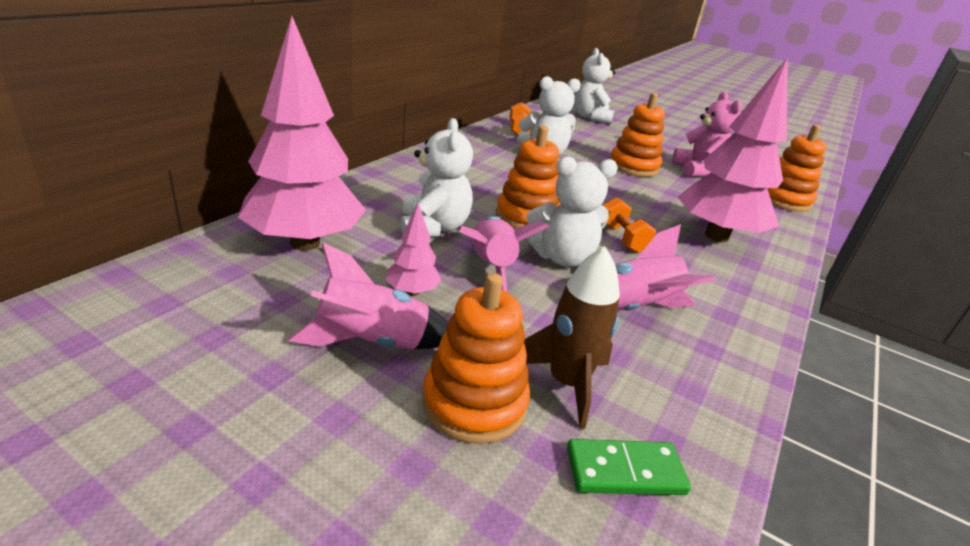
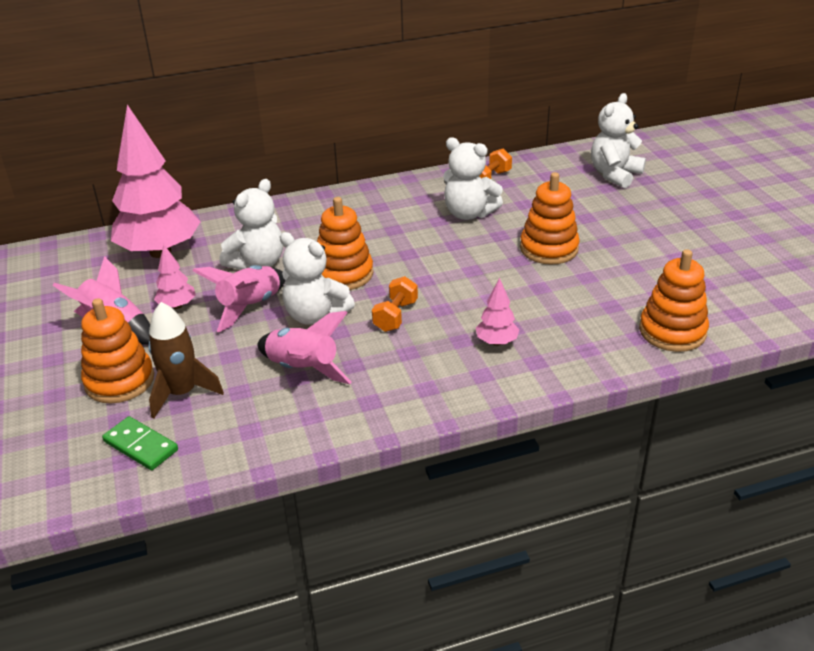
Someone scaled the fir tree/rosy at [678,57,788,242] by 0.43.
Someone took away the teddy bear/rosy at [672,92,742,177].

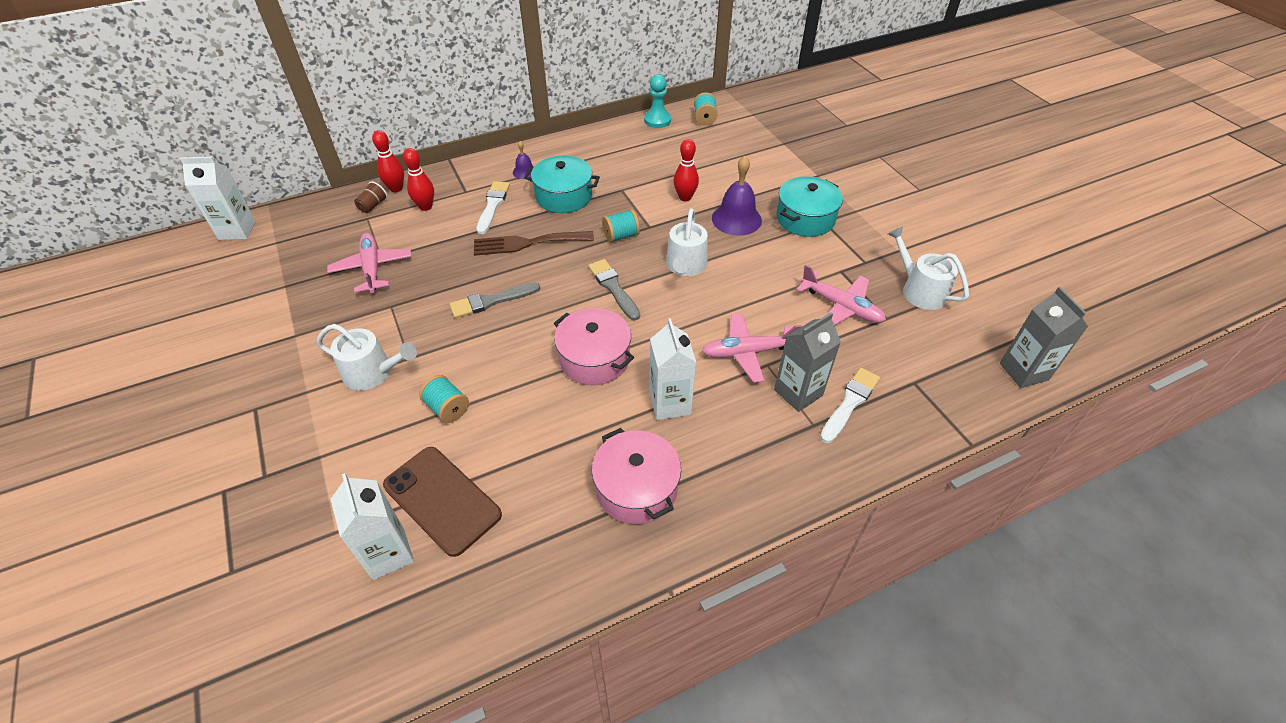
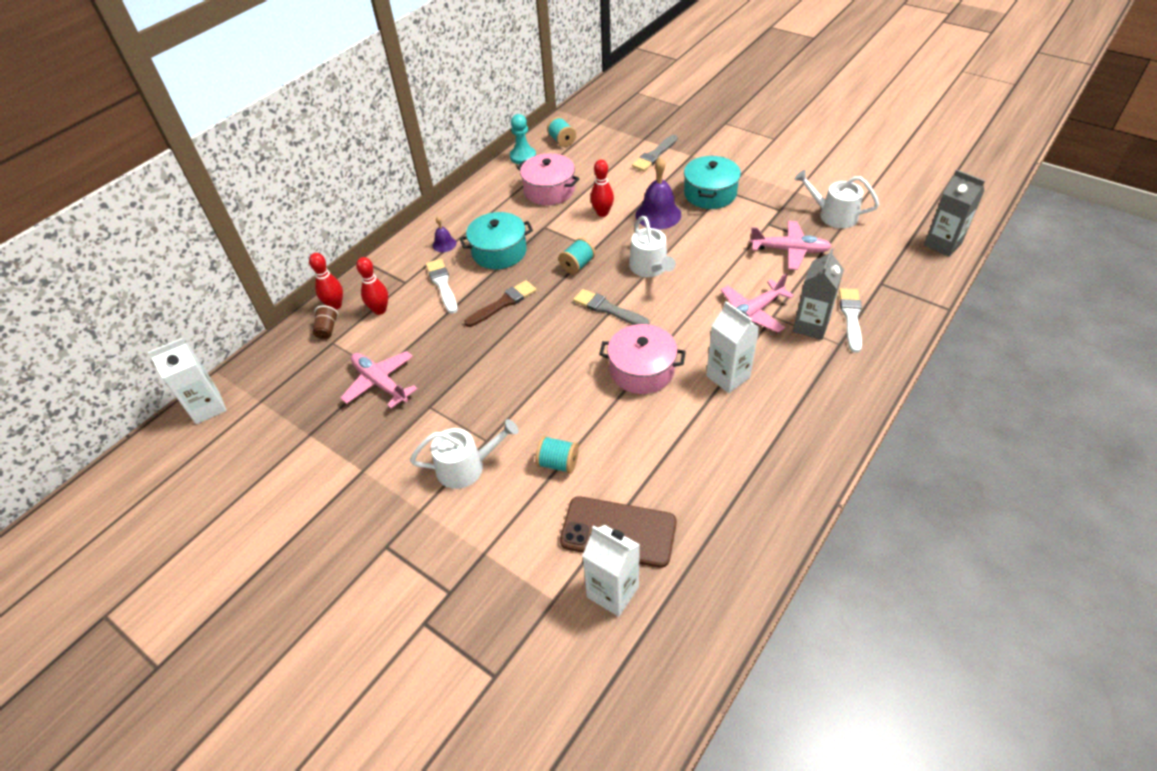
Someone swapped the dinner fork/russet at [474,231,594,256] for the paint brush/russet at [464,280,536,327].
Someone carried the paint brush/grey from [450,282,540,318] to [632,134,678,171].
Someone carried the pot/rosy from [592,428,681,524] to [517,153,580,205].

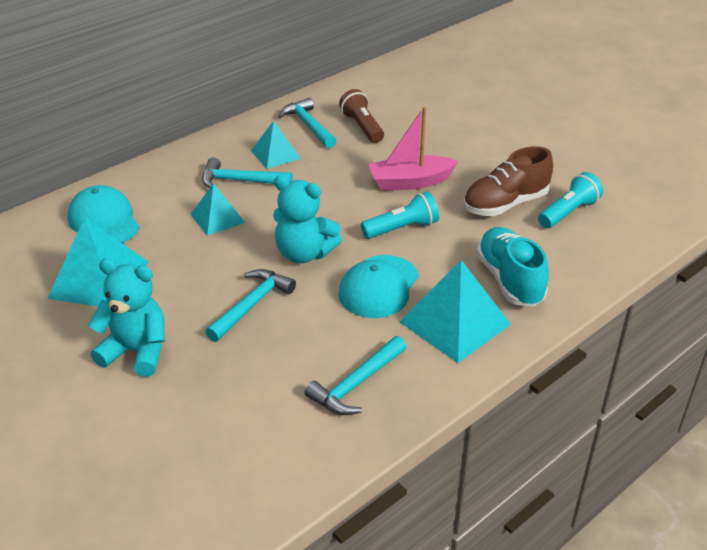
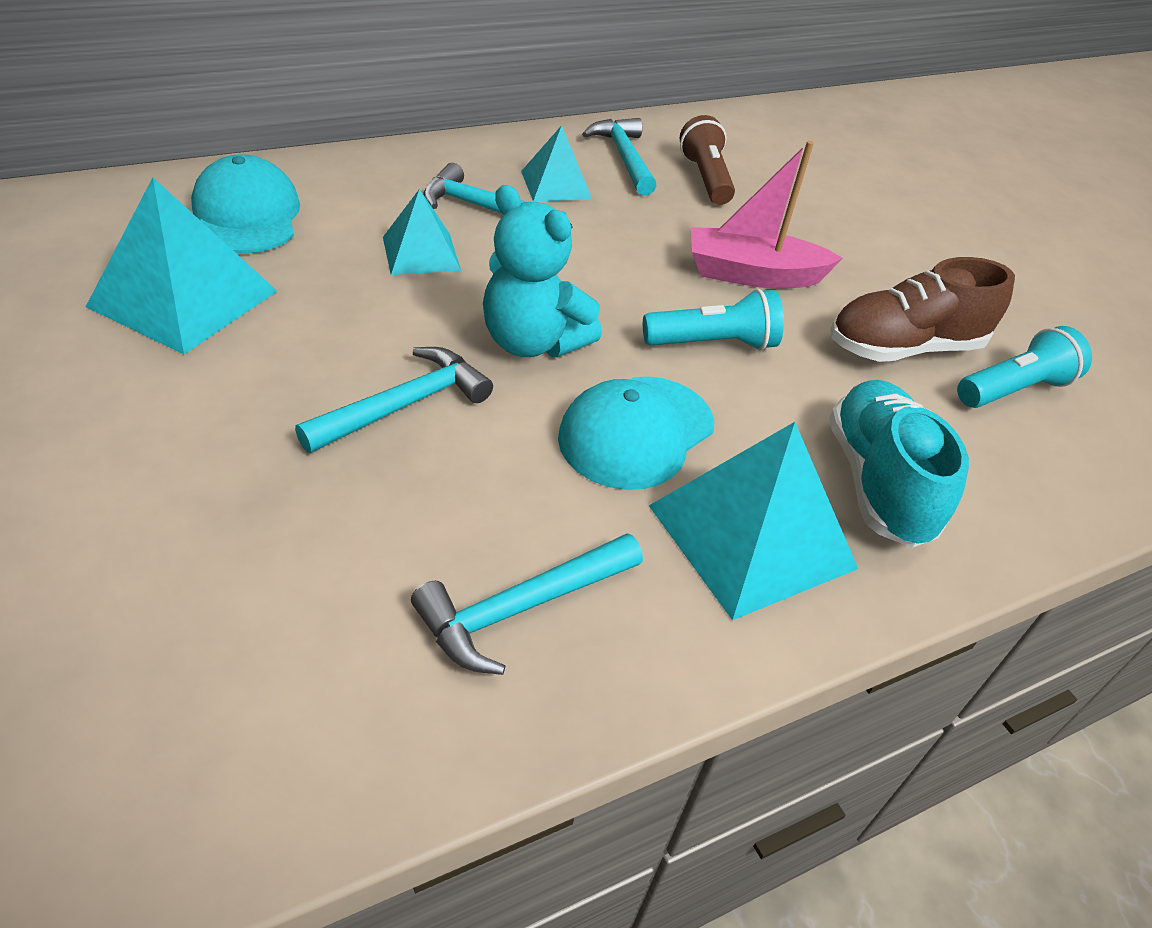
Someone took away the teddy bear/turquoise at [88,259,165,377].

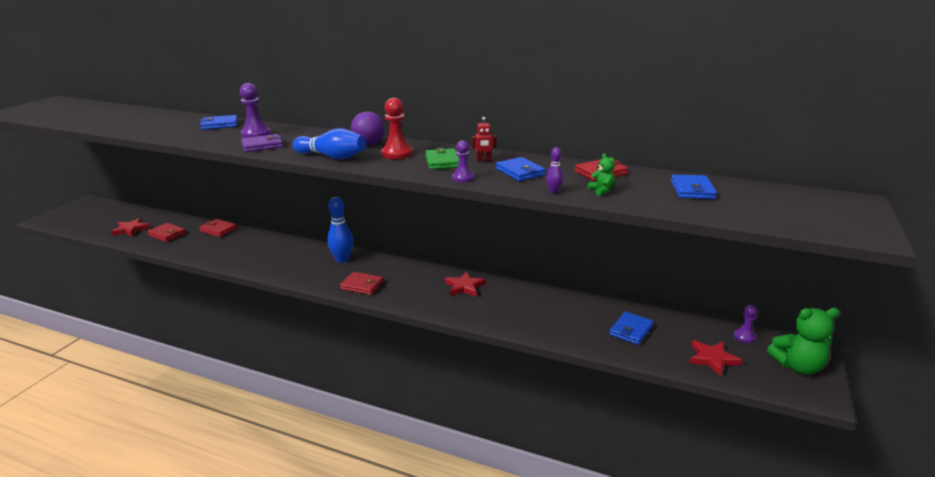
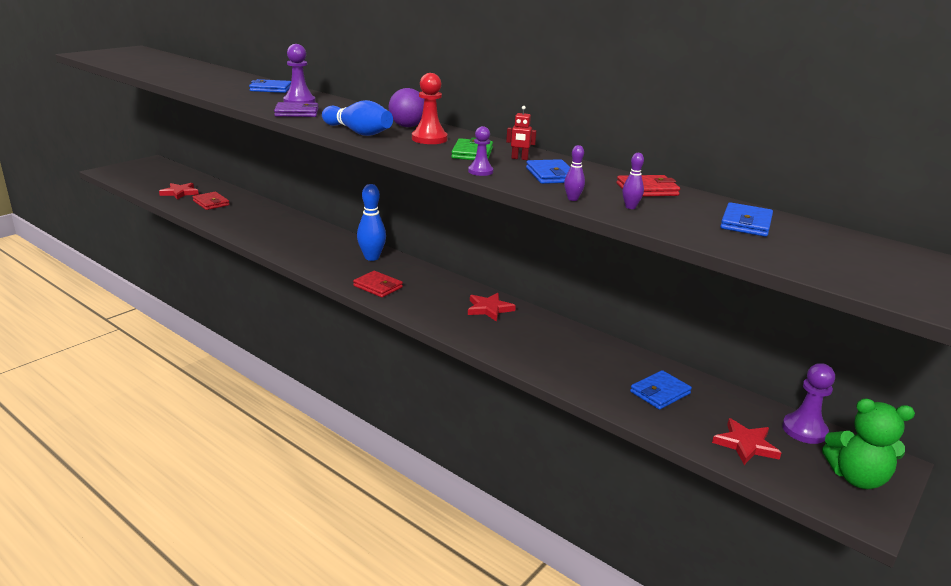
Someone swapped the teddy bear/emerald at [588,154,615,196] for the bowling pin/purple at [622,153,644,209].
Someone took away the billfold/red at [199,219,237,237].
Someone scaled the pawn/purple at [734,305,758,343] by 1.60.

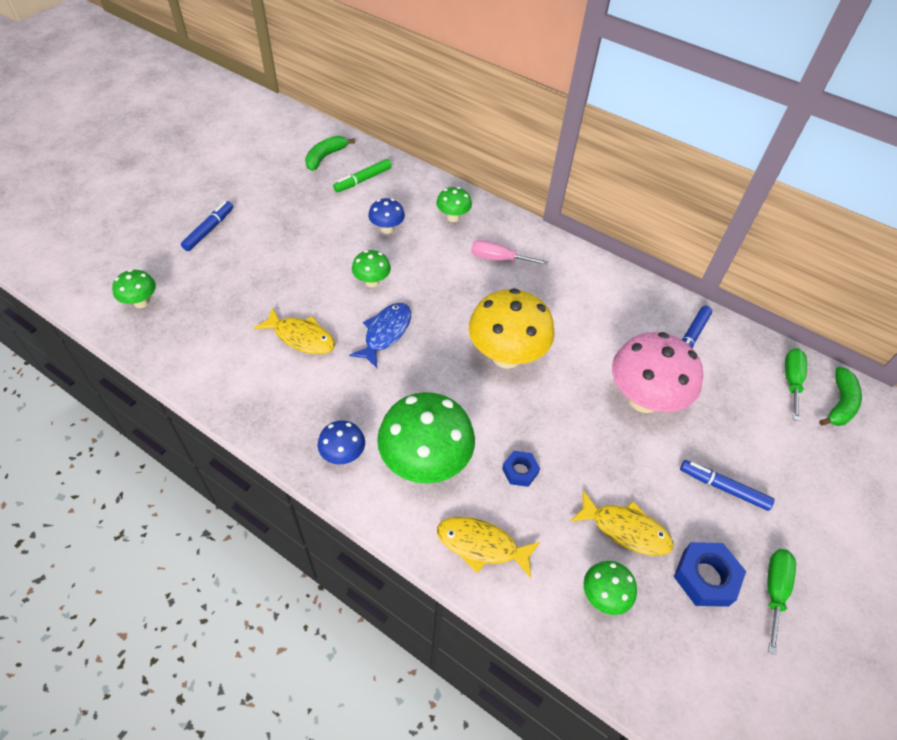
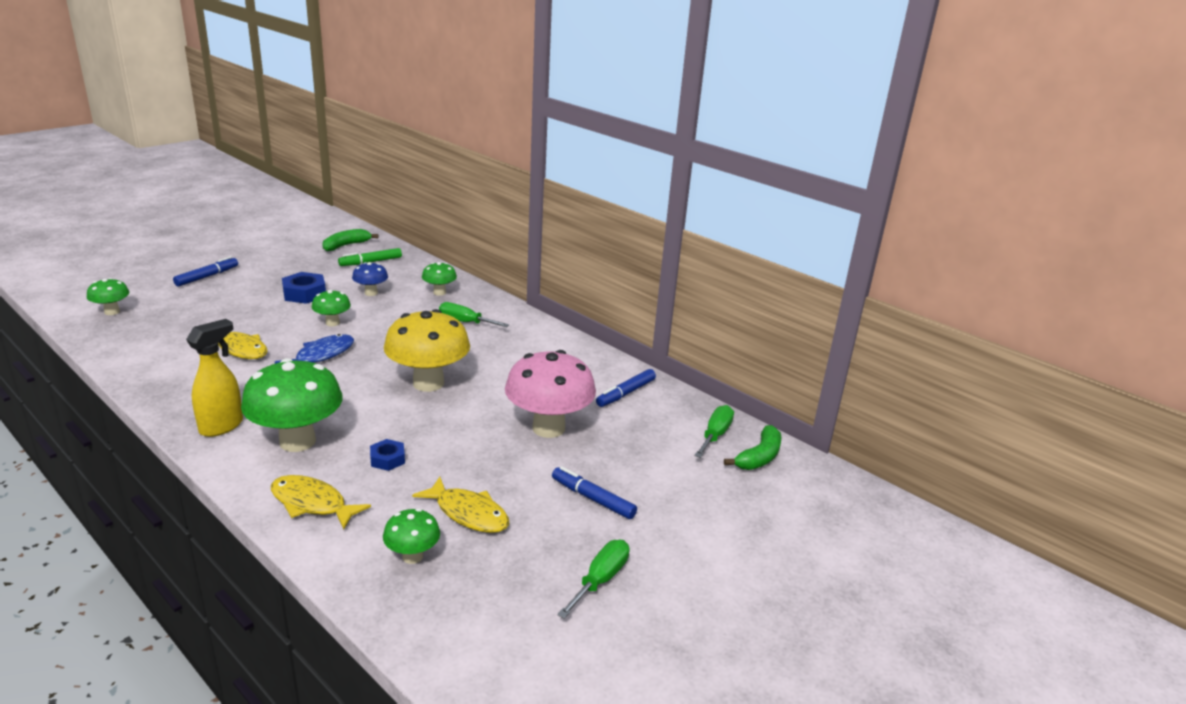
Someone repainted the flat screwdriver/rosy at [471,240,548,265], which became the flat screwdriver/emerald at [439,302,509,327].
Someone swapped the mushroom/blue at [318,420,365,464] for the spray cleaner/yellow at [186,319,243,437].
Someone carried the hexagon nut/blue from [674,542,746,607] to [282,272,326,304].

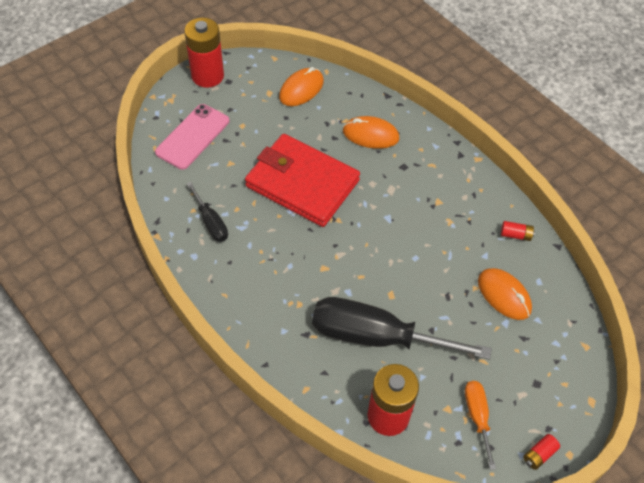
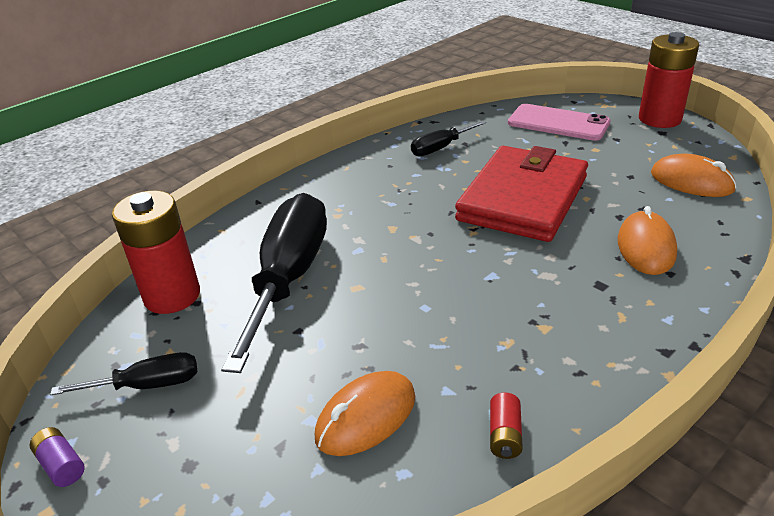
Someone repainted the flat screwdriver/orange at [465,381,496,470], which became the flat screwdriver/jet-black at [50,352,197,395].
Someone repainted the AA battery/red at [523,434,560,470], which became the AA battery/purple at [30,427,85,487].

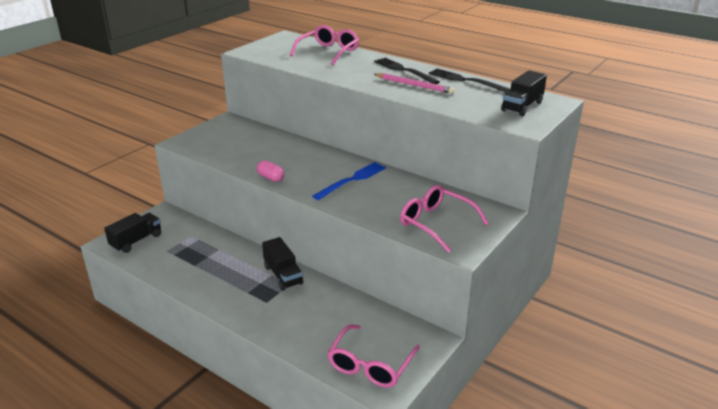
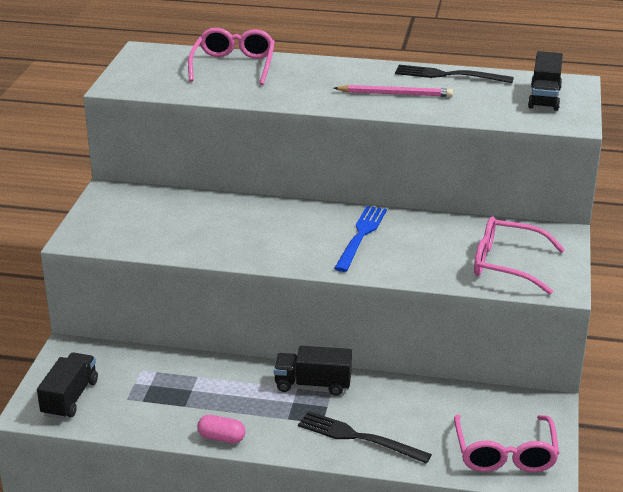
Someone carried the dinner fork/jet-black from [374,58,440,84] to [298,411,432,464].
Someone carried the pill/rosy from [257,160,284,182] to [197,415,245,444].
Someone rotated the toy truck/jet-black at [262,237,303,291] by 150 degrees clockwise.

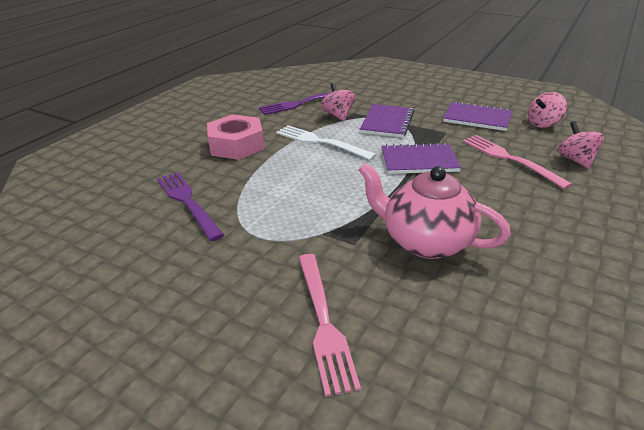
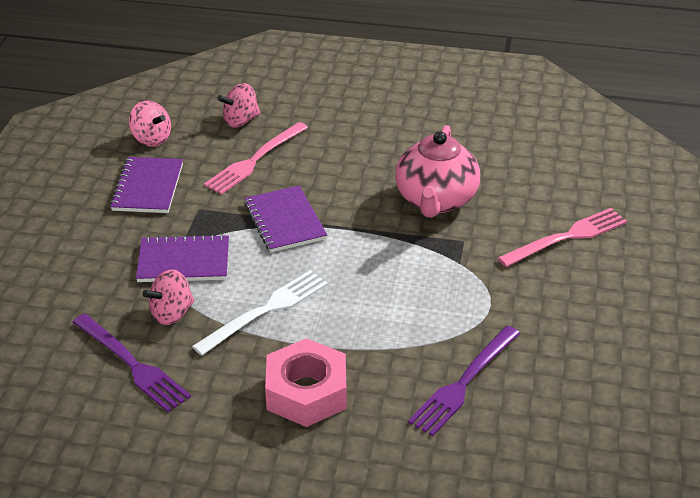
Someone rotated the dinner fork/pure white at [276,125,376,160] by 150 degrees counterclockwise.

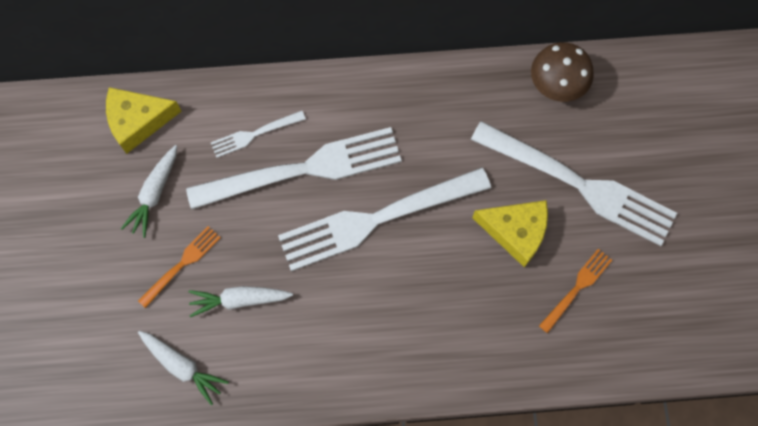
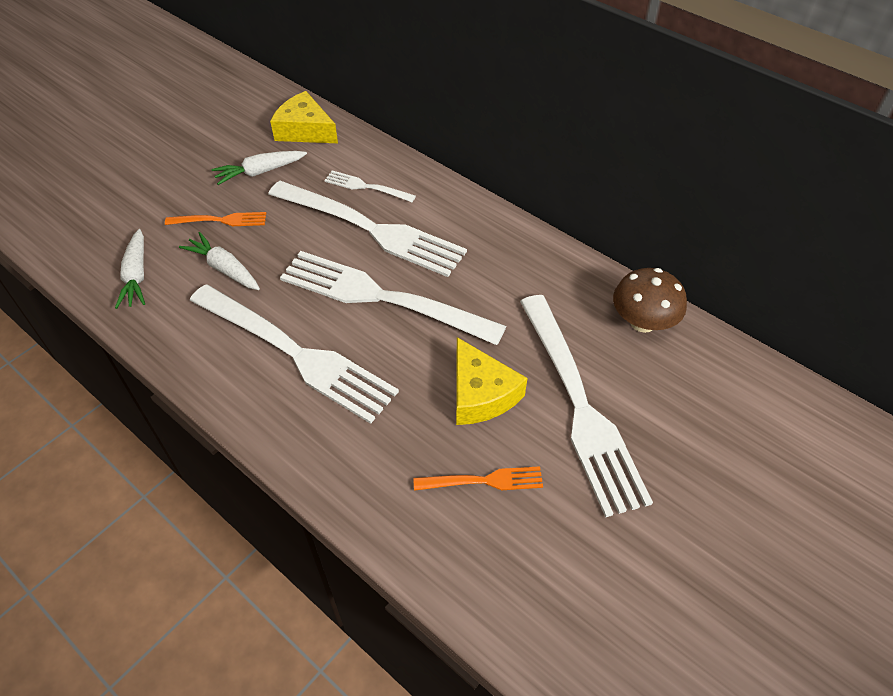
Someone put down the dinner fork/pure white at [189,284,399,424].

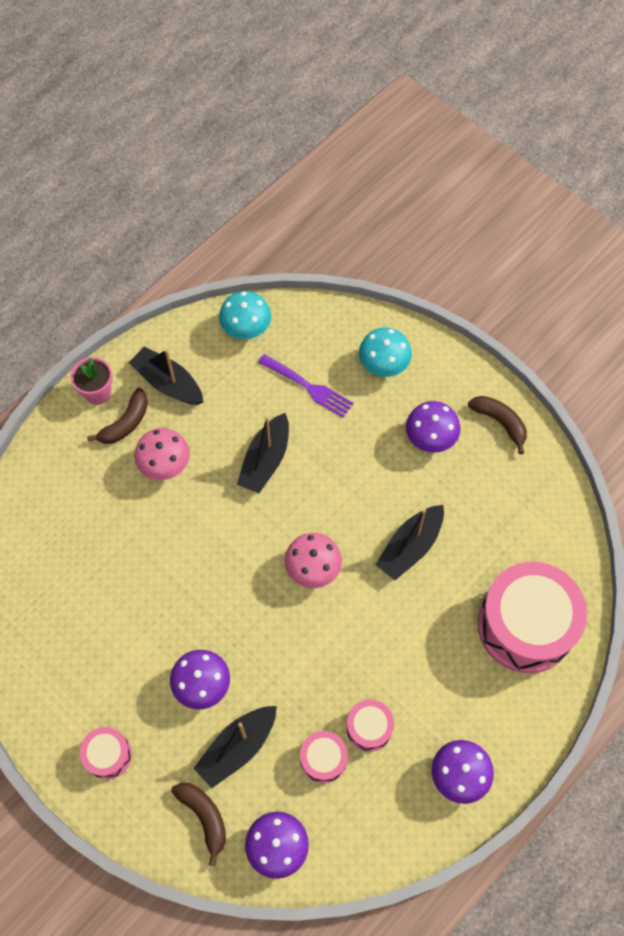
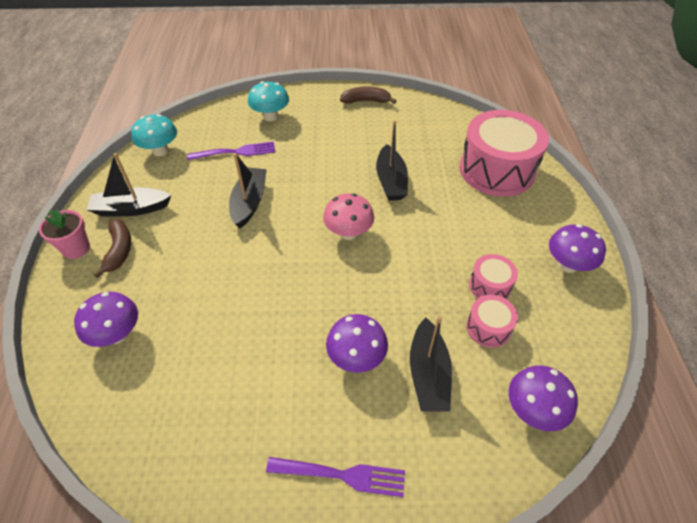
Someone carried the mushroom/purple from [406,401,461,453] to [74,292,138,347].
Someone rotated the boat/jet-black at [237,413,289,493] by 150 degrees counterclockwise.
Someone took away the mushroom/rosy at [134,428,190,480].
Someone swapped the toy drum/rosy at [80,727,132,779] for the dinner fork/purple at [266,457,405,497].
Someone took away the banana fruit/russet at [171,783,226,866].

